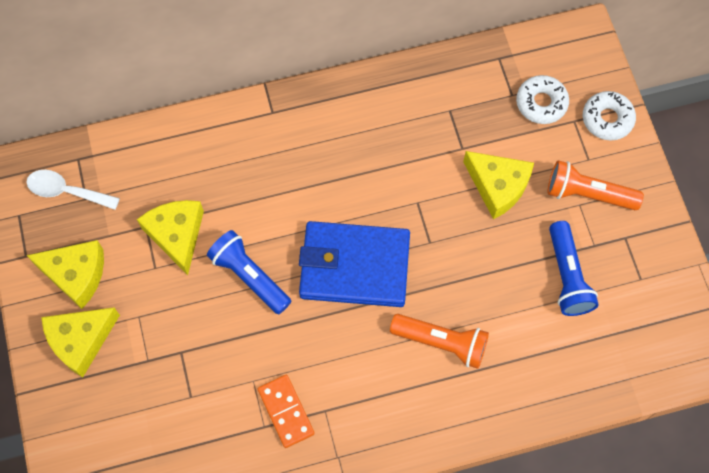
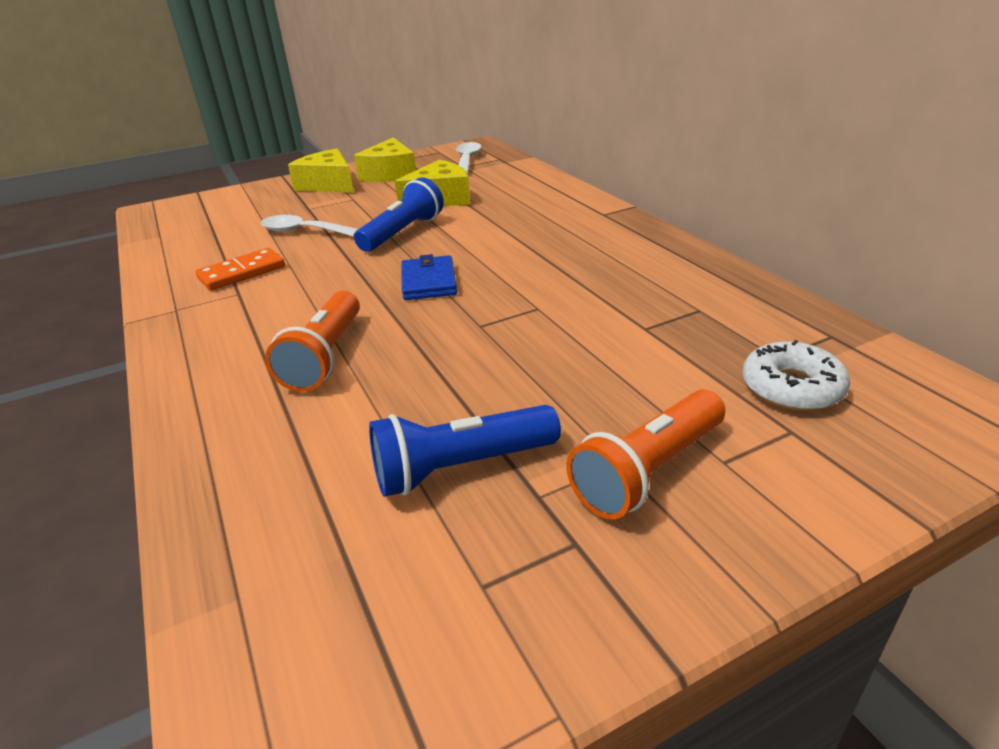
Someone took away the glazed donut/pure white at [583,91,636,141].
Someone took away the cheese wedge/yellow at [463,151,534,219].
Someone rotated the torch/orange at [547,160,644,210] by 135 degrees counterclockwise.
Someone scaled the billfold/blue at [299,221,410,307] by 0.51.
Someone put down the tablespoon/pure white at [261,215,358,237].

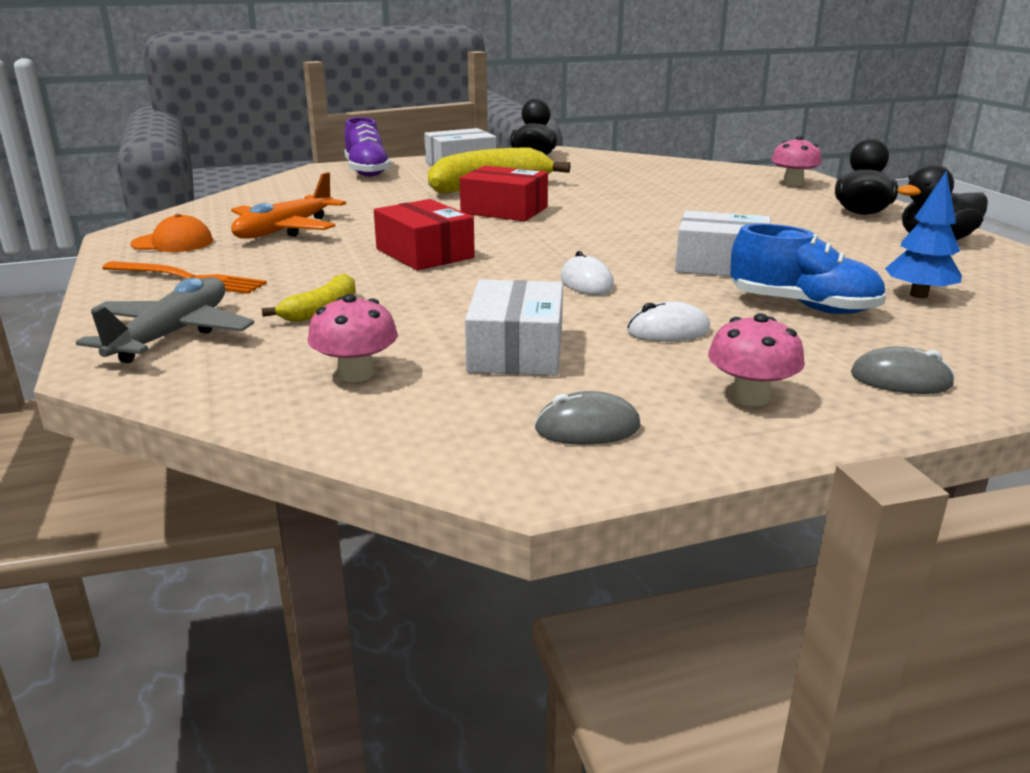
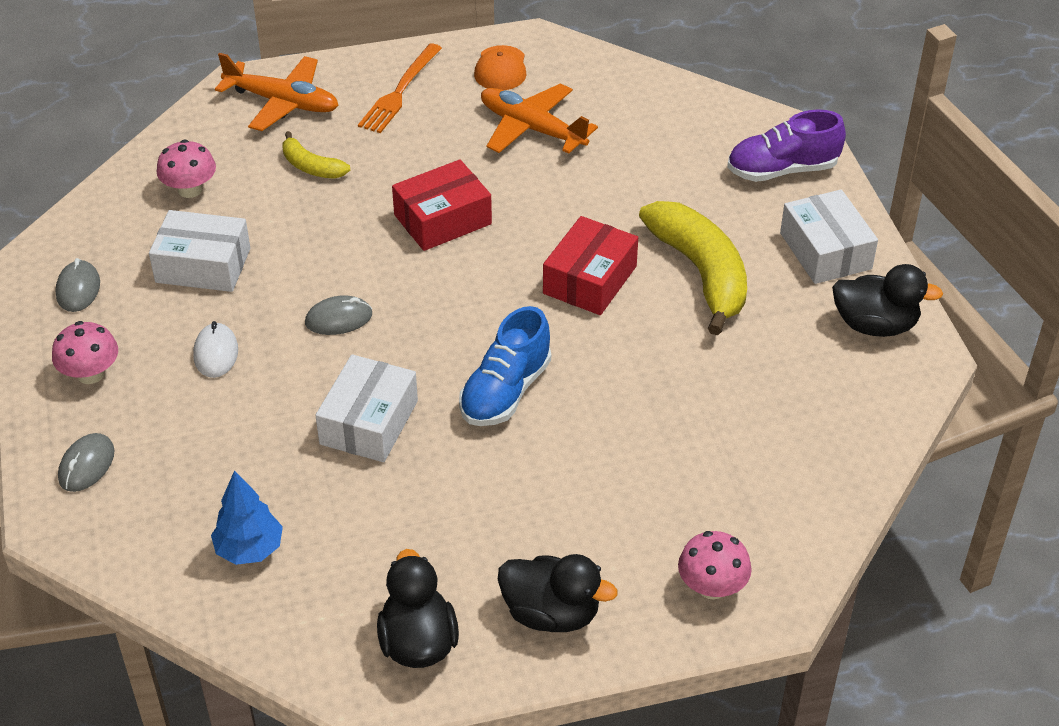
Someone carried the shoe/blue from [730,224,886,314] to [459,306,551,426].
Someone repainted the computer mouse/pure white at [560,251,614,295], which became the computer mouse/grey at [305,295,372,335].
Someone repainted the aeroplane/grey at [76,277,254,363], which became the aeroplane/orange at [215,53,339,131].

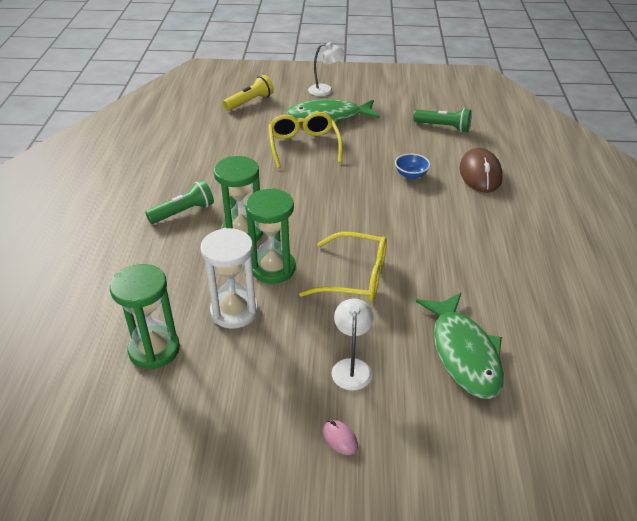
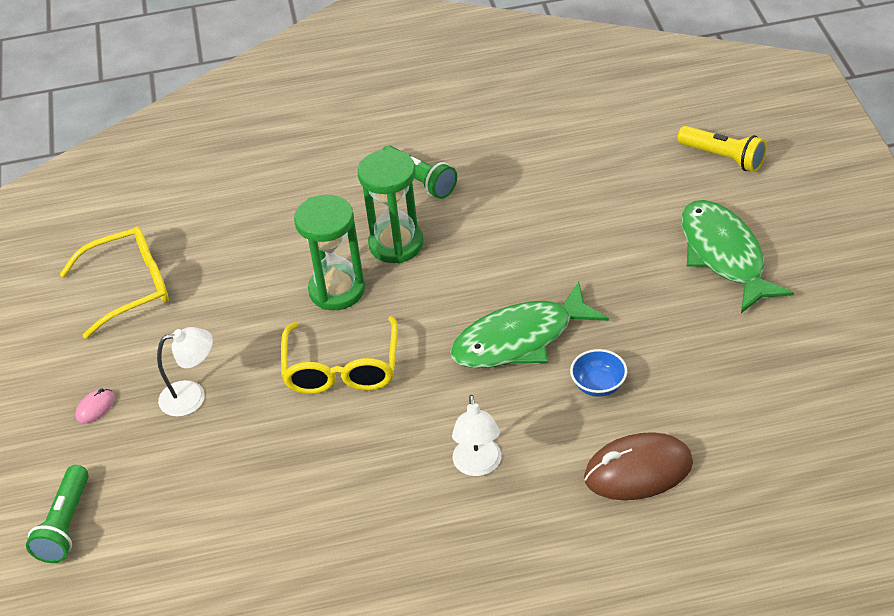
Someone carried the lamp/pure white from [308,43,345,96] to [452,395,501,476].
Someone carried the torch/emerald from [413,108,472,132] to [26,465,89,563].
Someone carried the eyeglasses/yellow from [268,112,343,168] to [60,226,169,339].
Someone took away the sandglass/pure white at [200,228,258,329].
Someone took away the sandglass/emerald at [110,264,180,370].
Someone carried the toy fish/emerald from [416,293,504,399] to [450,282,609,368].

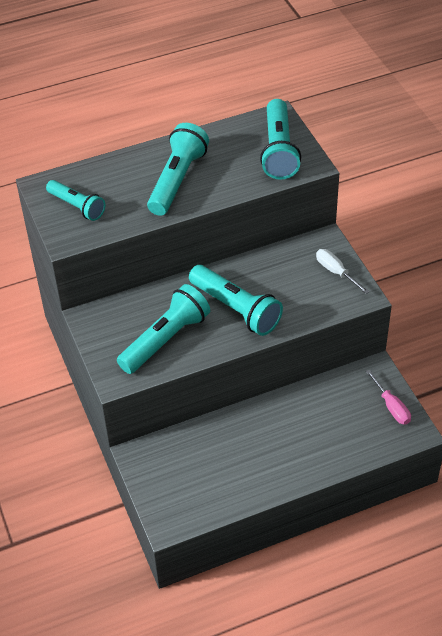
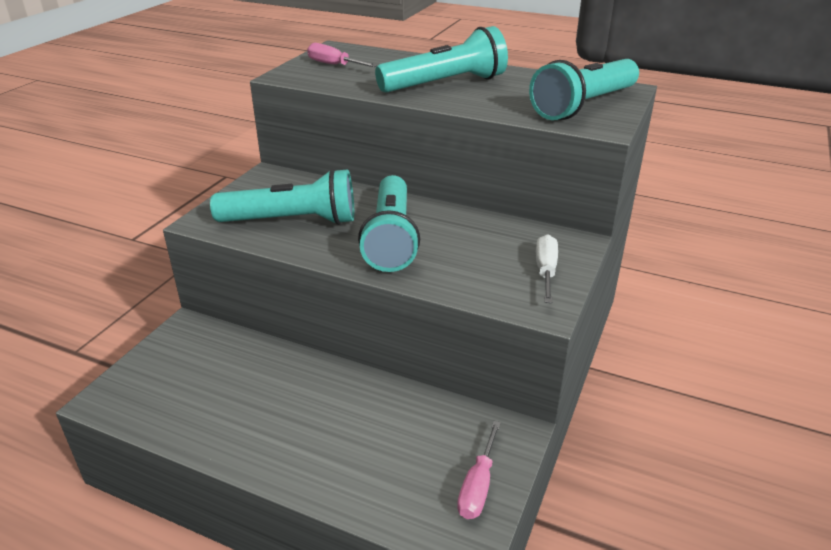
Someone swapped the torch/turquoise at [46,180,105,221] for the flat screwdriver/rosy at [307,43,378,67].

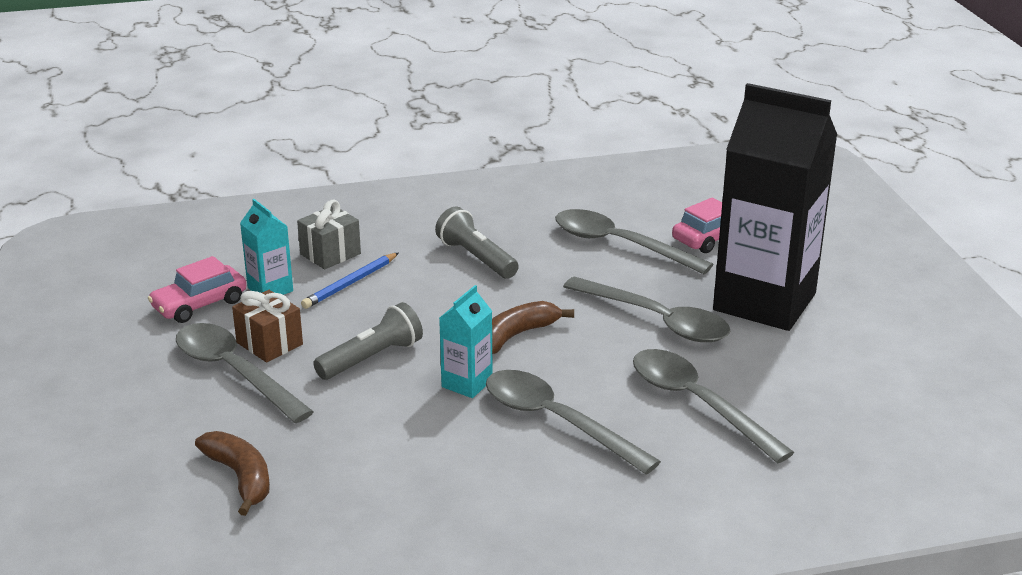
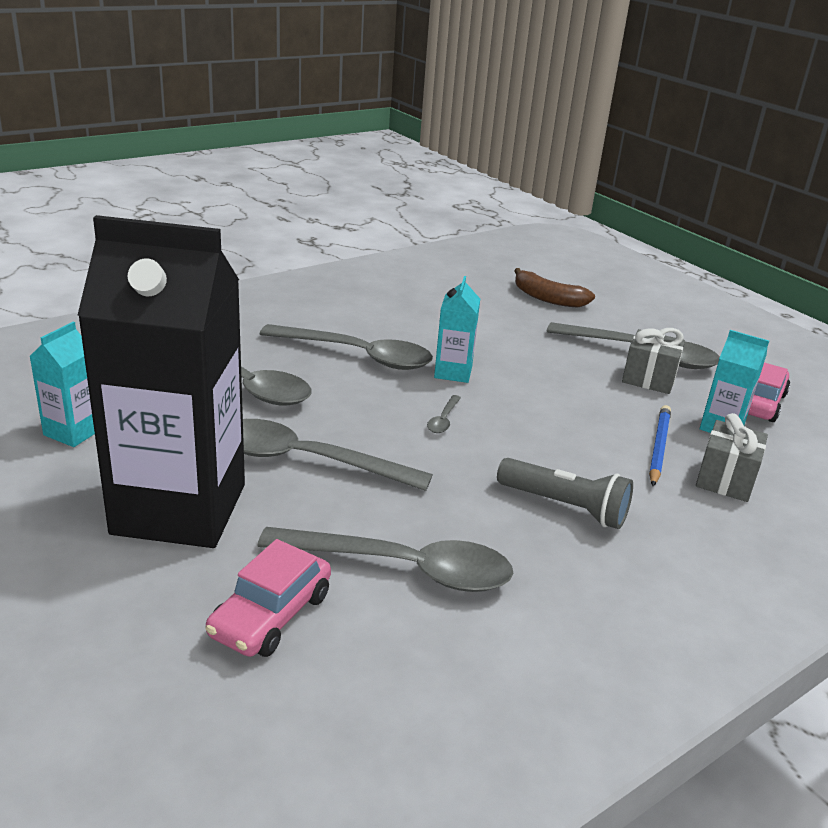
Someone repainted the wrapped gift/russet at [232,290,303,362], which became the wrapped gift/grey at [622,328,685,394].
Someone swapped the banana fruit/russet at [492,301,574,354] for the tablespoon/grey at [427,395,461,433].
Someone took away the torch/grey at [313,302,423,380].
Someone put down the juice carton/turquoise at [29,322,95,447].

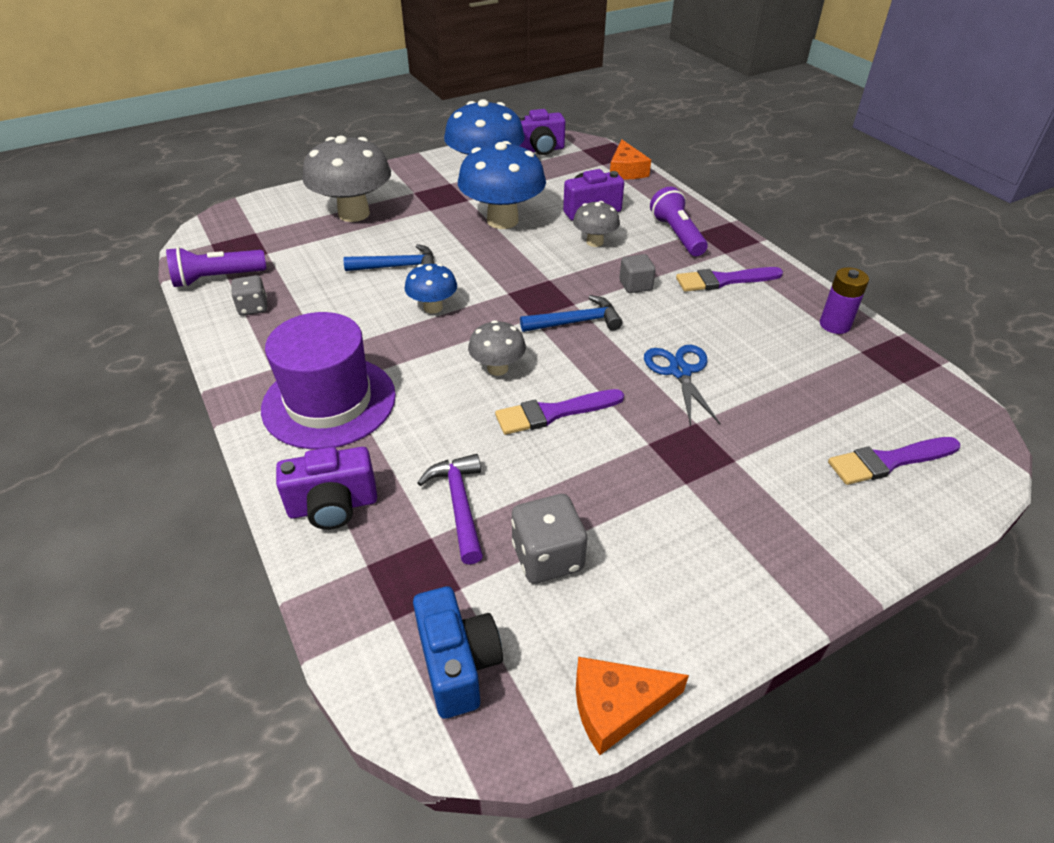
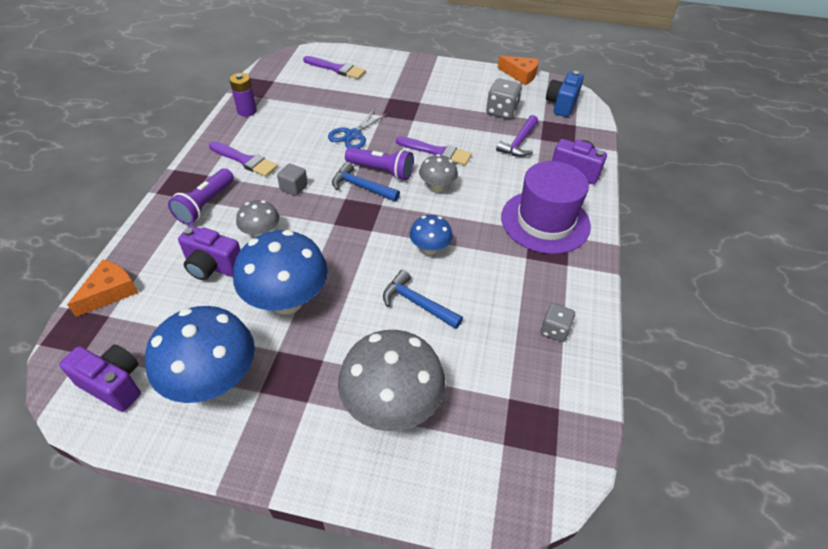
Someone carried the torch/purple from [166,247,267,288] to [345,147,414,180].

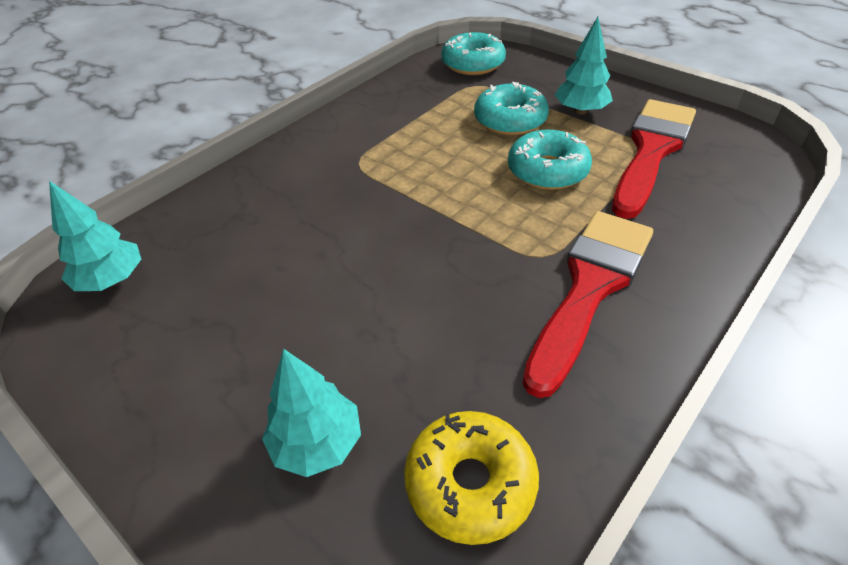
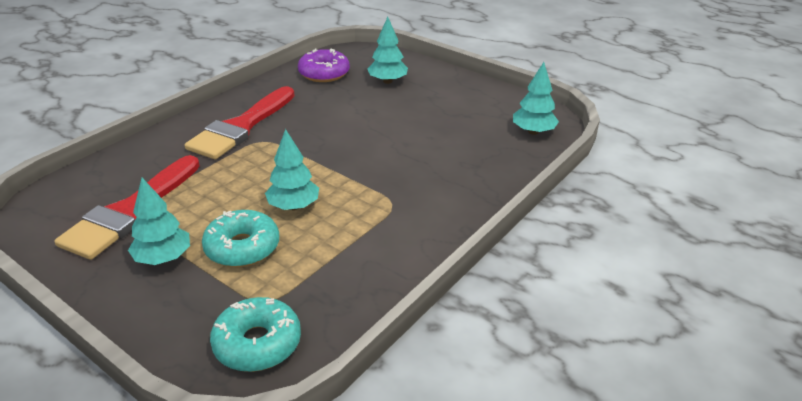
Someone took away the glazed donut/turquoise at [508,129,592,190].
Someone repainted the glazed donut/yellow at [404,411,539,545], which became the glazed donut/purple at [298,48,350,82].
Someone put down the fir tree/turquoise at [265,129,319,210].

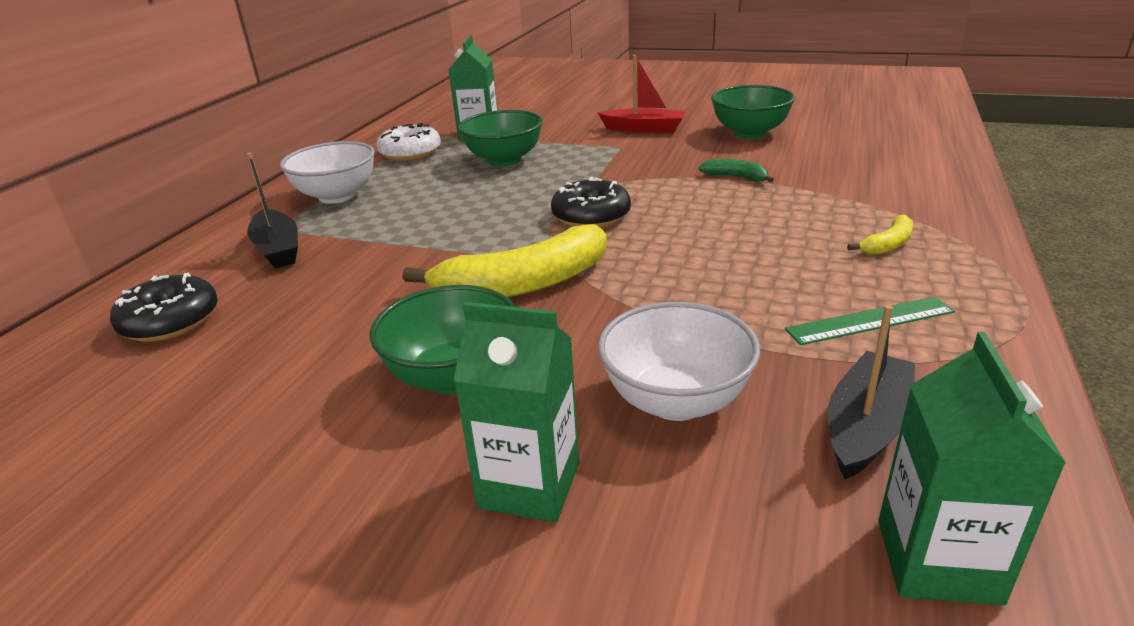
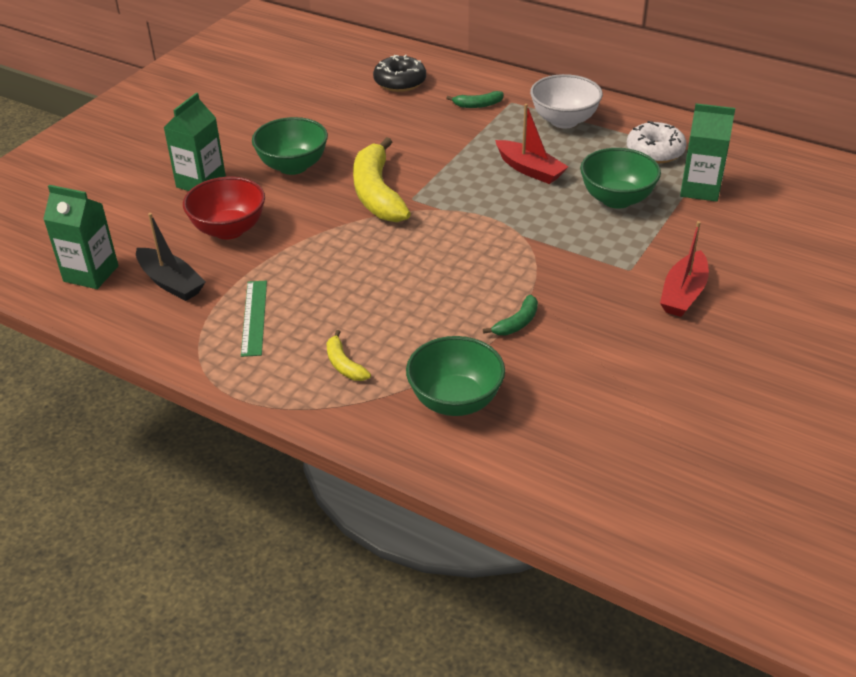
Someone carried the deep dish/emerald from [711,85,795,138] to [406,336,505,416].
Someone swapped the boat/jet-black at [247,153,298,269] for the banana fruit/emerald at [446,91,504,108].
Someone took away the glazed donut/jet-black at [551,177,631,228].
Someone repainted the deep dish/pure white at [598,302,760,421], which became the deep dish/red at [183,177,265,239].
Someone put down the boat/red at [495,104,568,184].

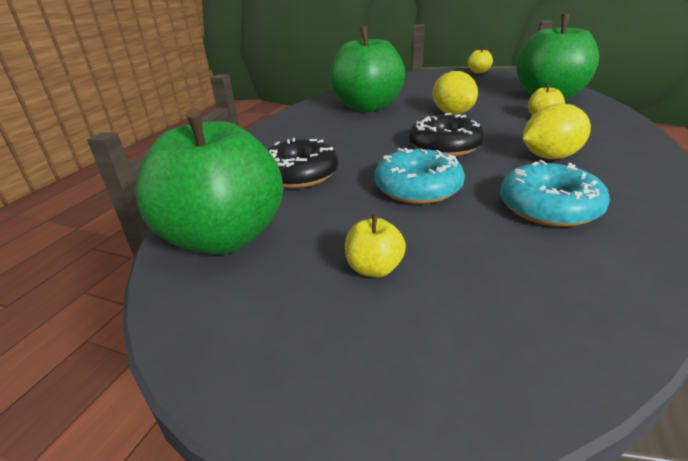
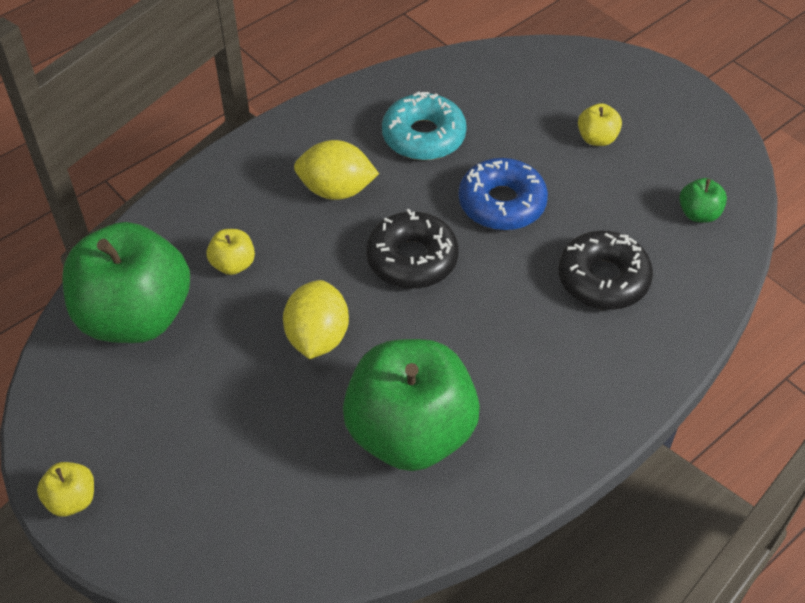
Someone scaled the toy apple/emerald at [135,108,283,255] by 0.40.
Someone repainted the glazed donut/turquoise at [374,148,465,204], which became the glazed donut/blue at [459,158,548,230].

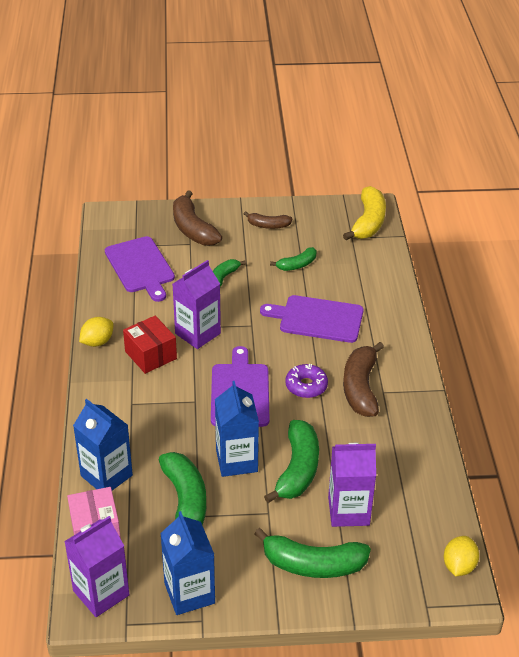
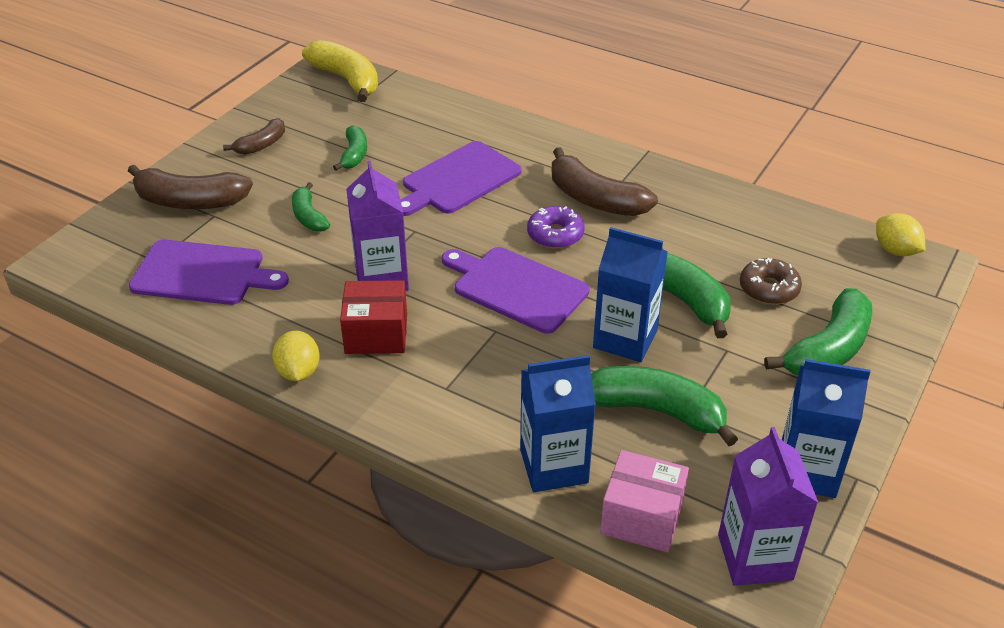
Someone swapped the juice carton/purple at [328,443,376,527] for the glazed donut/russet at [740,258,802,305].

